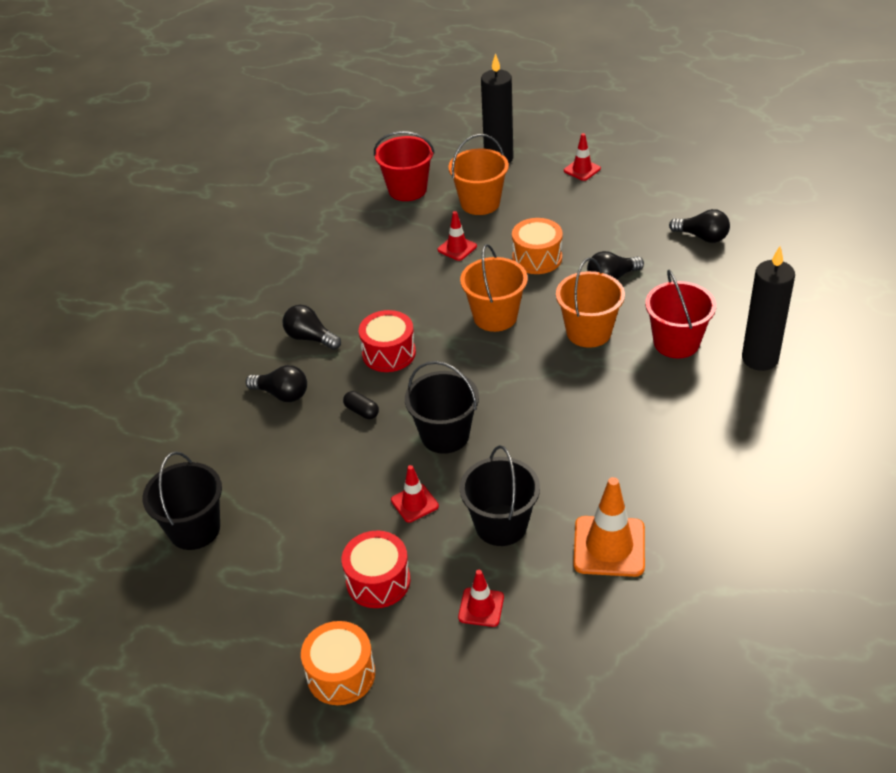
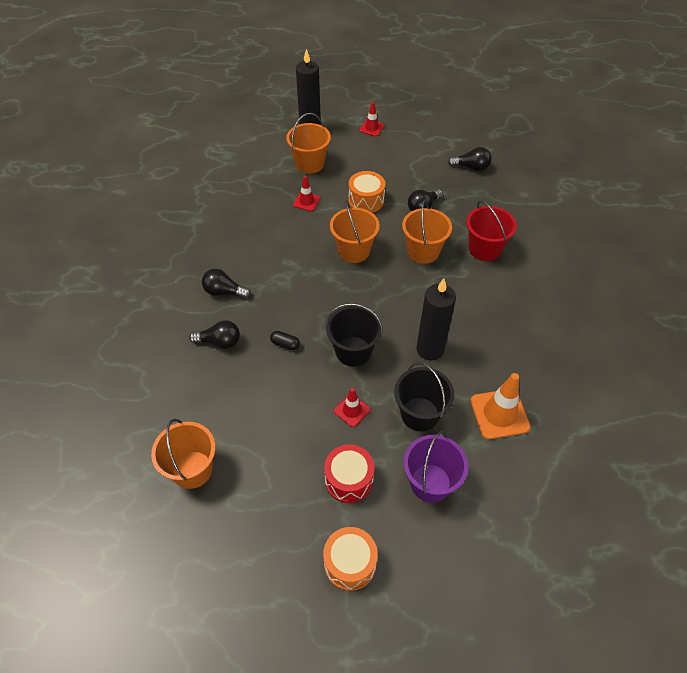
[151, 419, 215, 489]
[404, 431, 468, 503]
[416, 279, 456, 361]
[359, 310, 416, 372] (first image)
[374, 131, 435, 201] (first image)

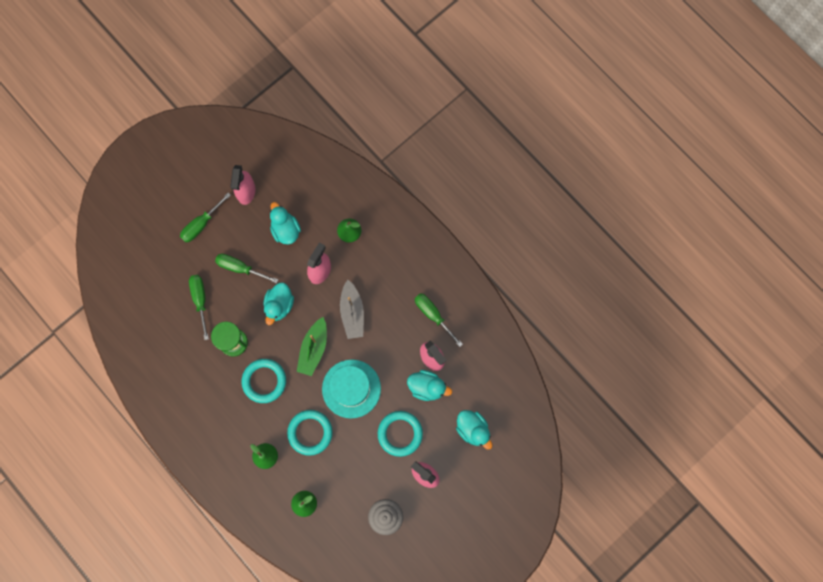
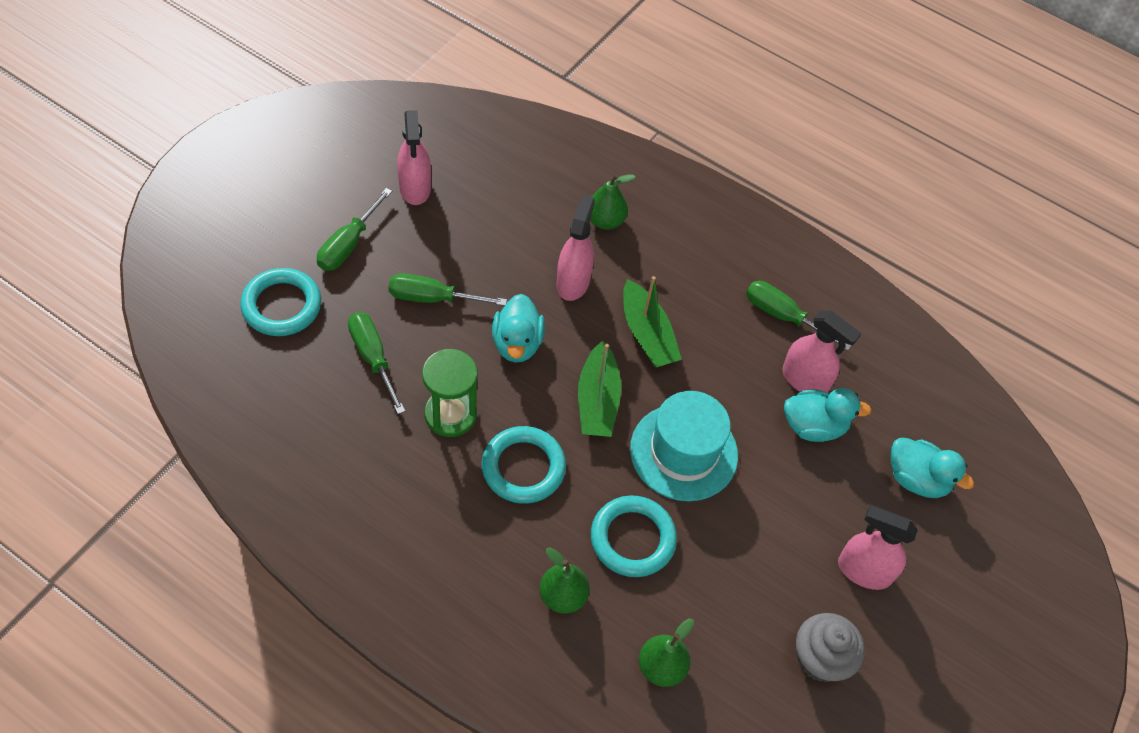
[240, 268, 321, 336]
[623, 276, 682, 367]
[270, 202, 301, 245] (first image)

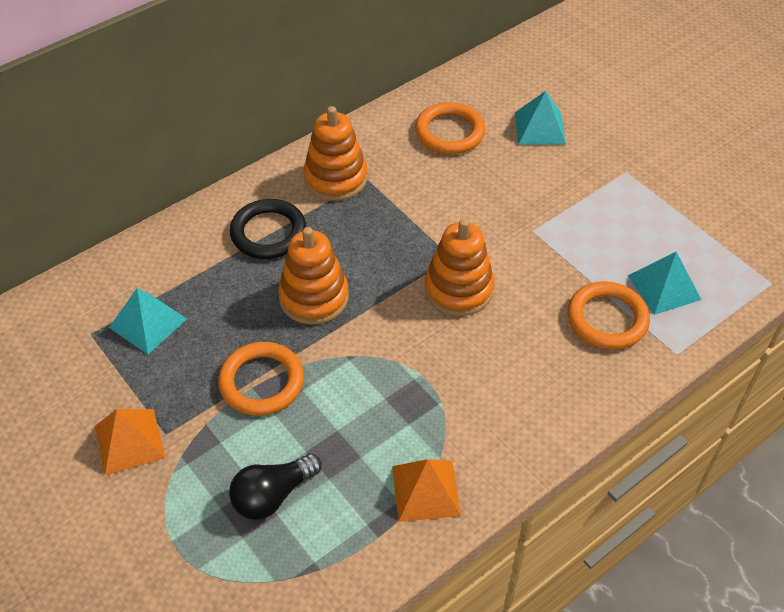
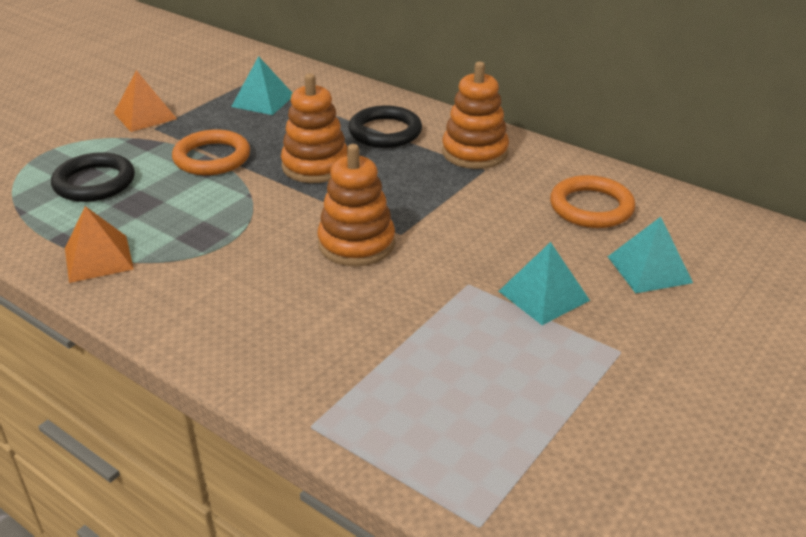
[51, 152, 135, 202]
[499, 242, 590, 325]
[568, 281, 650, 350] (first image)

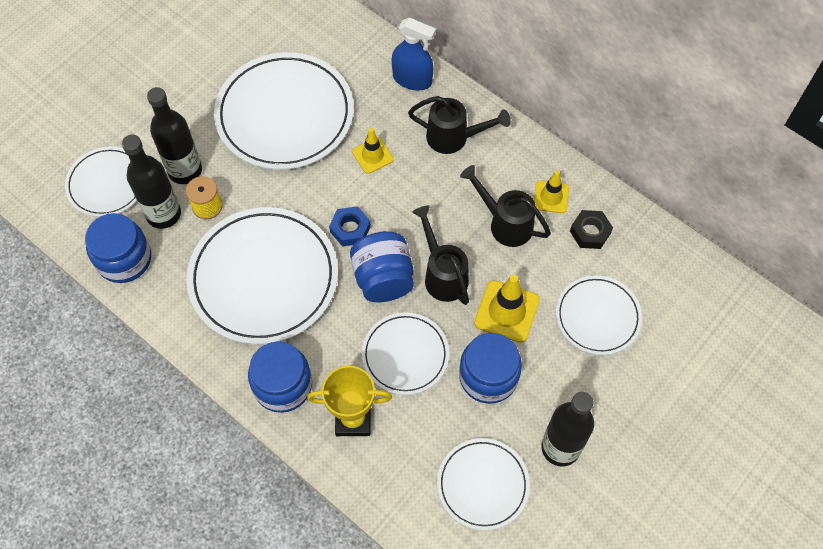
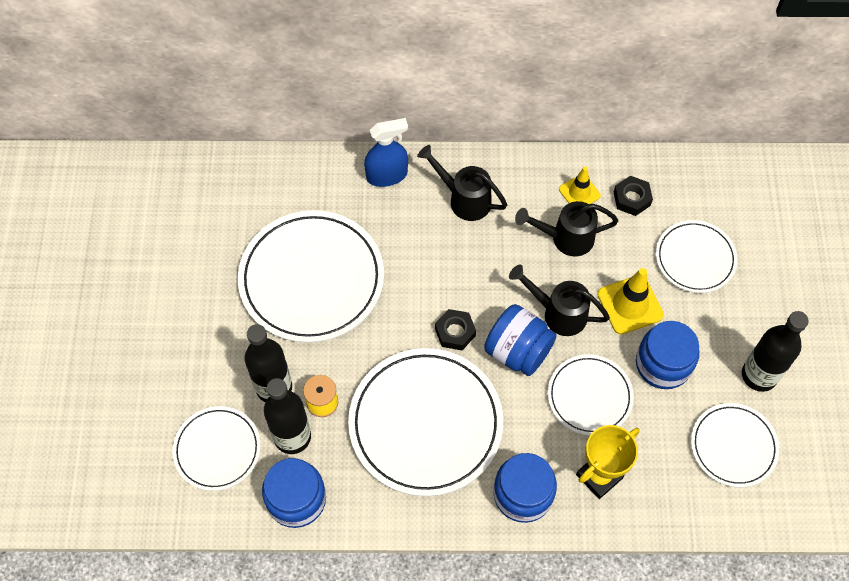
[417, 145, 507, 221]
[435, 309, 476, 350]
[352, 128, 394, 174] (first image)

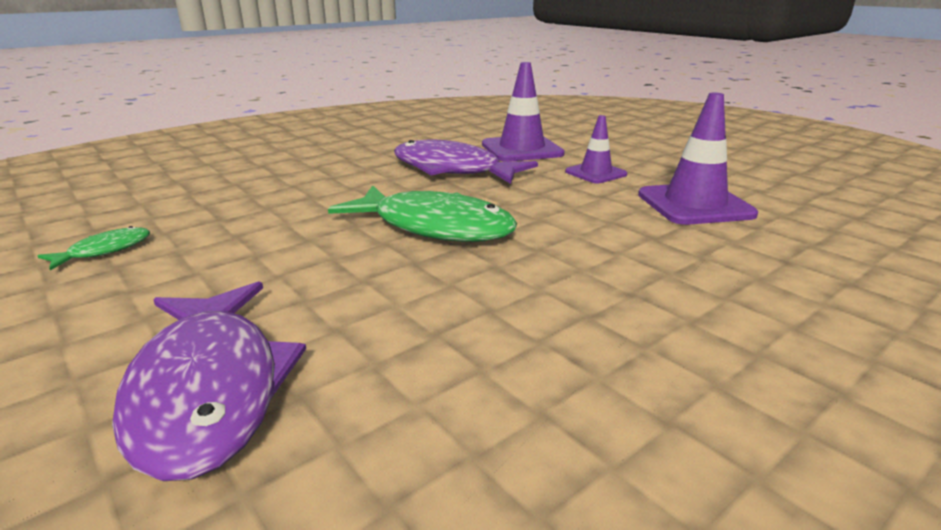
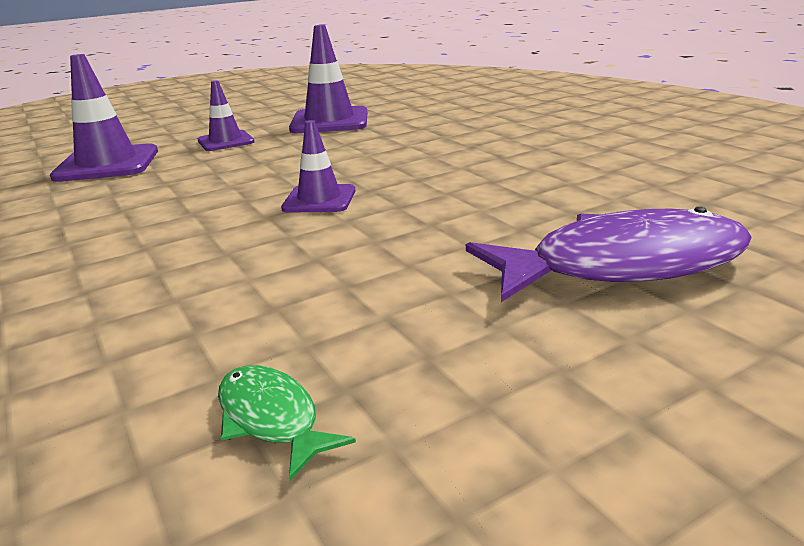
[281, 120, 355, 213]
[394, 140, 538, 184] (first image)

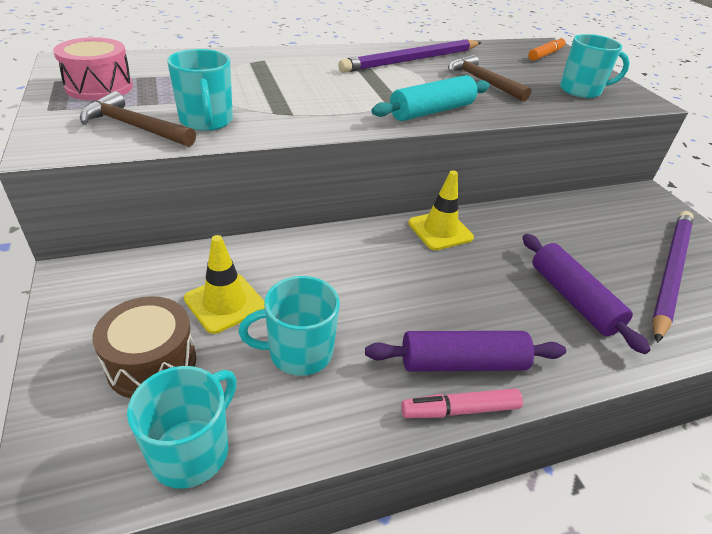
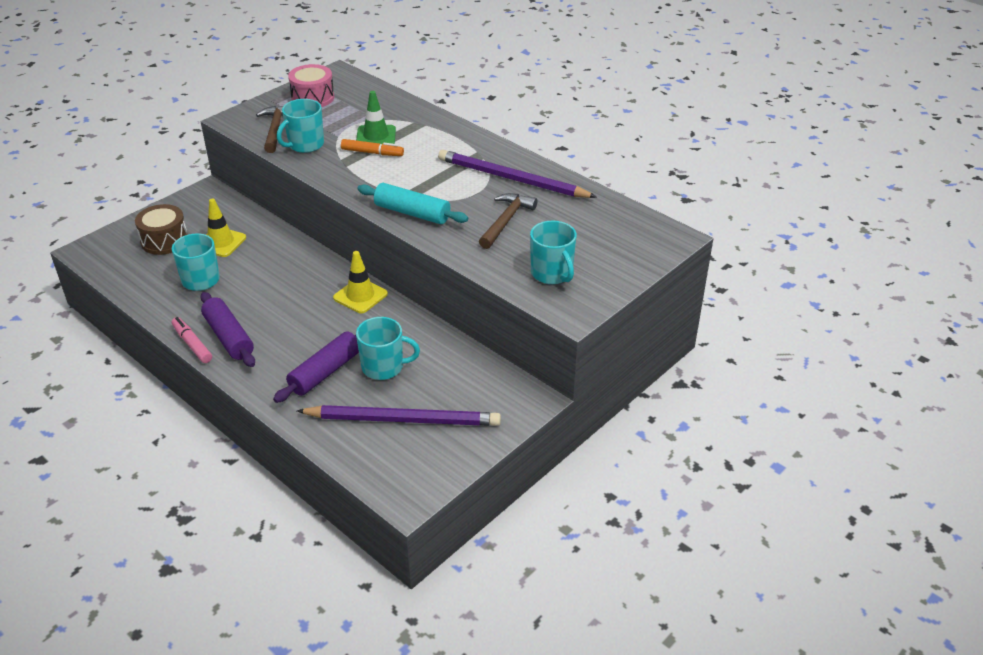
[341, 139, 404, 156]
[356, 91, 396, 144]
[356, 317, 420, 380]

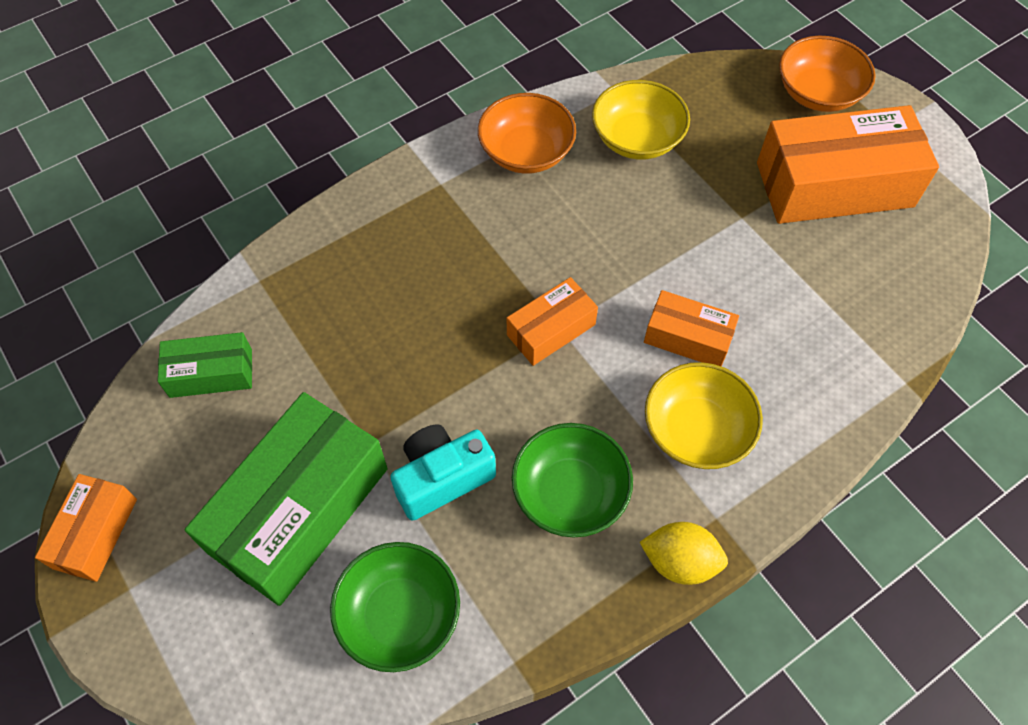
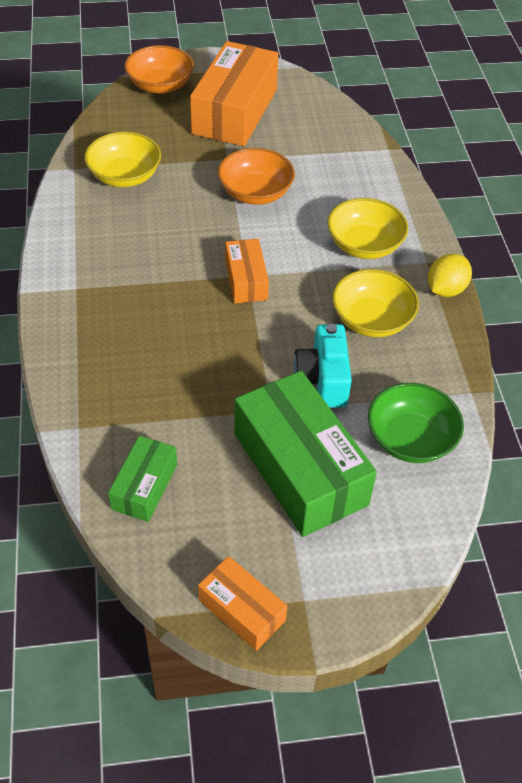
[218, 148, 295, 205]
[332, 269, 419, 337]
[644, 290, 739, 367] (first image)

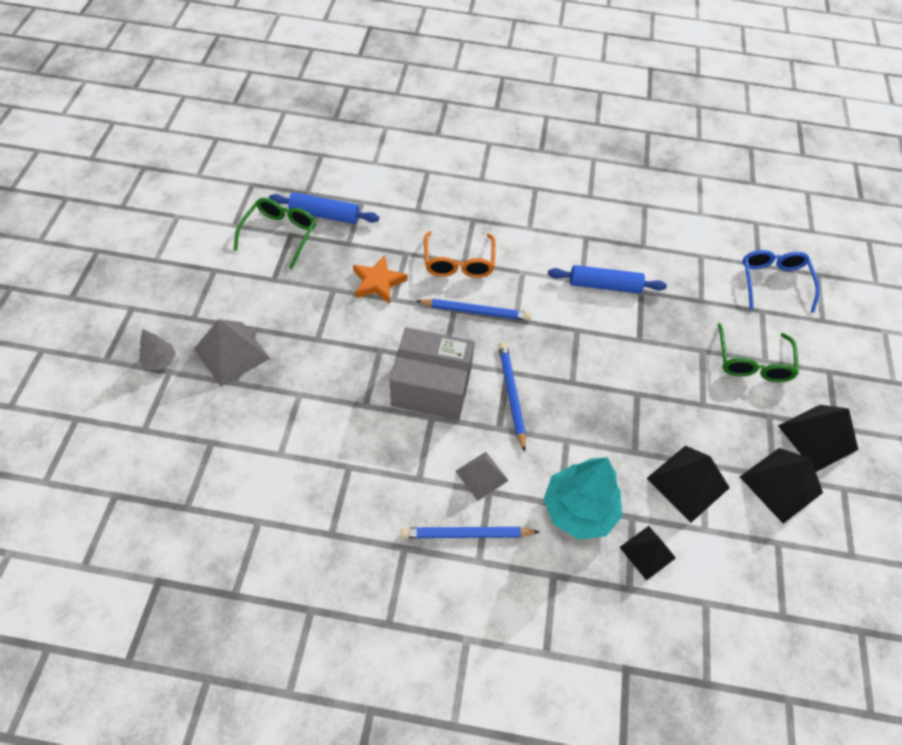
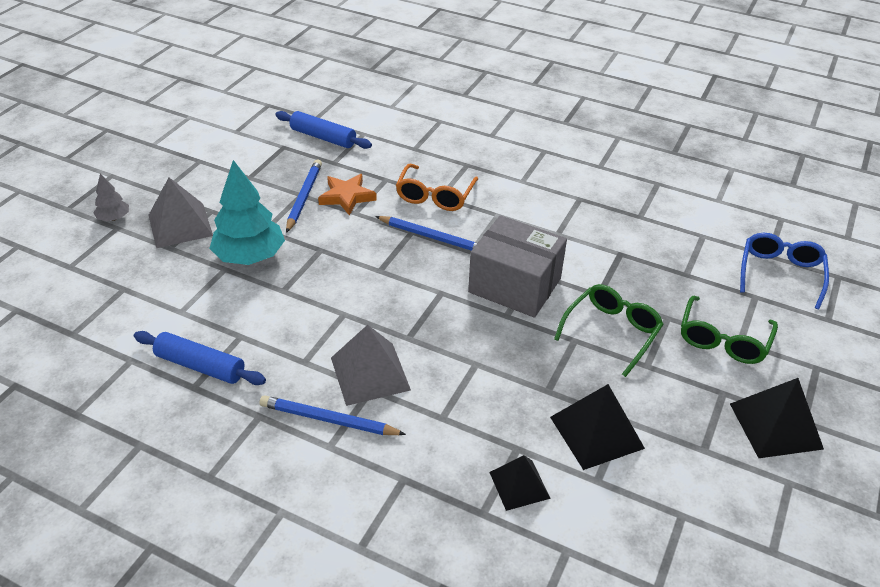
[134, 331, 266, 385]
[209, 160, 285, 265]
[286, 159, 322, 233]
[331, 325, 411, 406]
[468, 215, 567, 318]
[554, 284, 664, 377]
[740, 448, 823, 524] (first image)

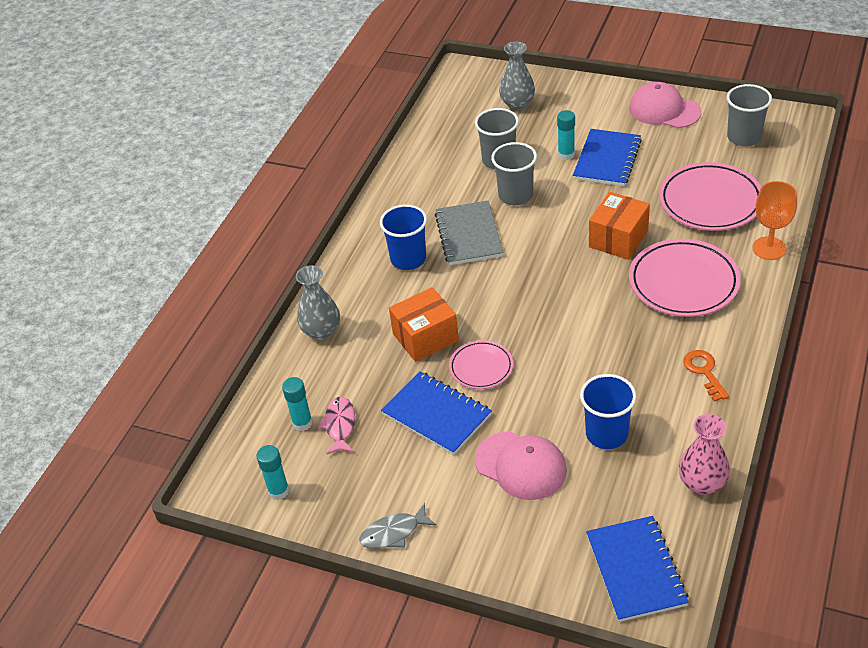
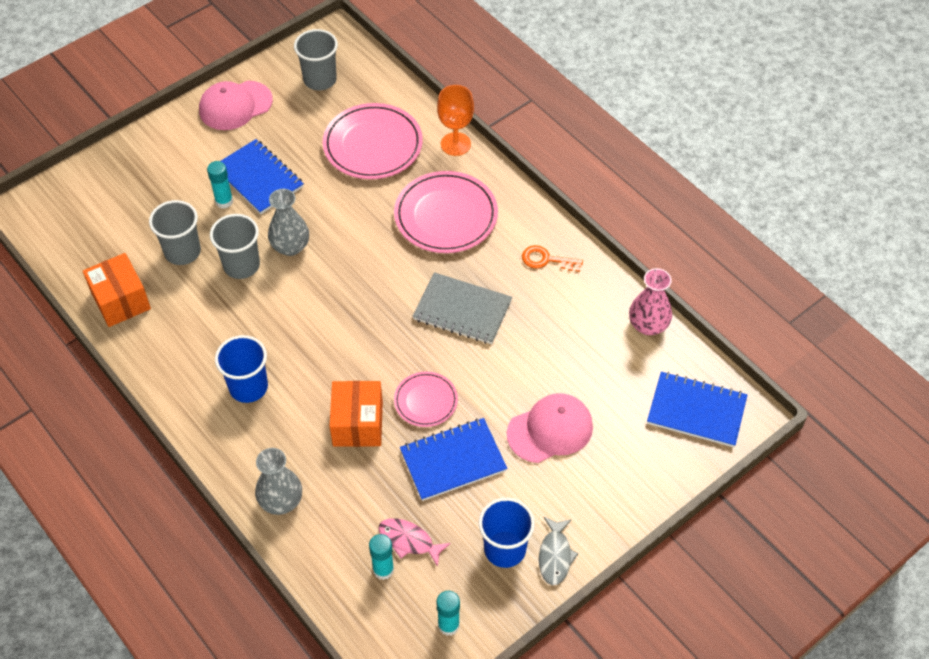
[83, 253, 151, 327]
[268, 189, 309, 256]
[413, 272, 512, 344]
[478, 497, 535, 568]

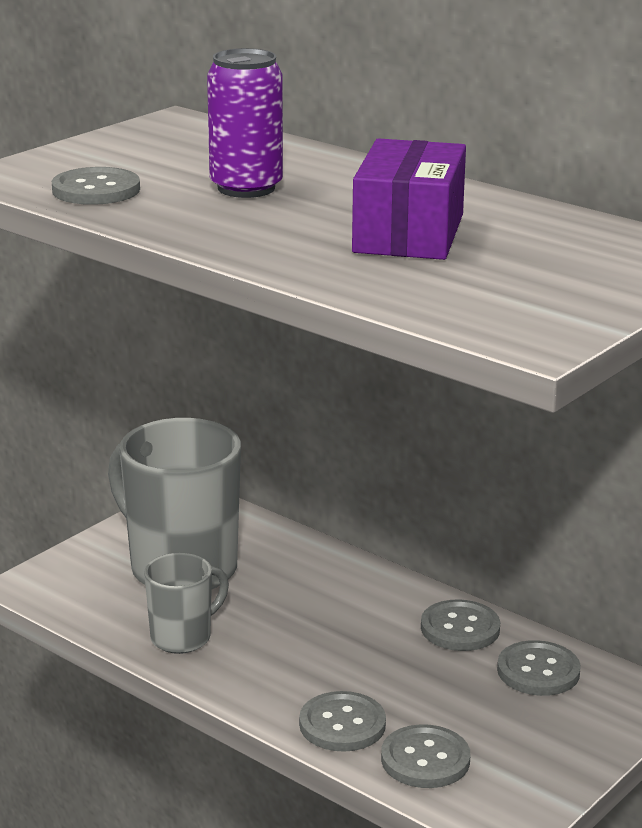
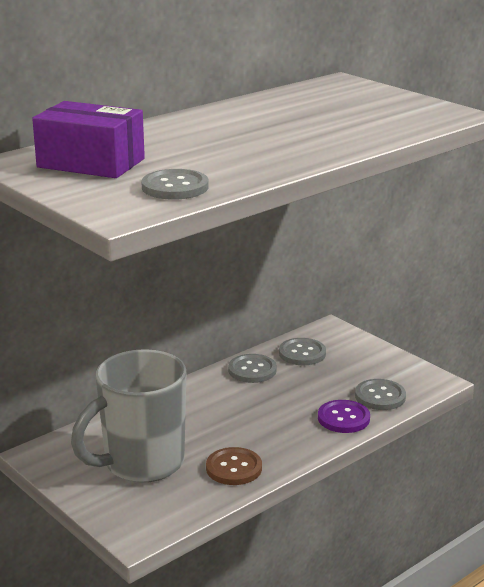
[32, 101, 145, 178]
[206, 447, 262, 485]
[318, 400, 370, 433]
[207, 48, 283, 198] (first image)

